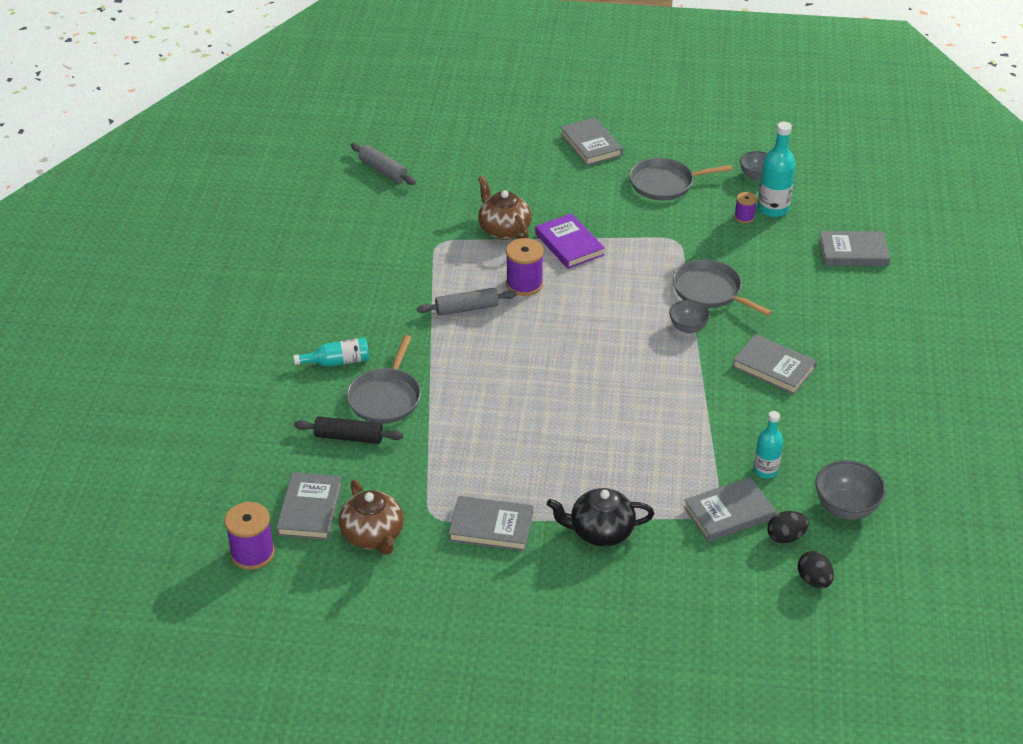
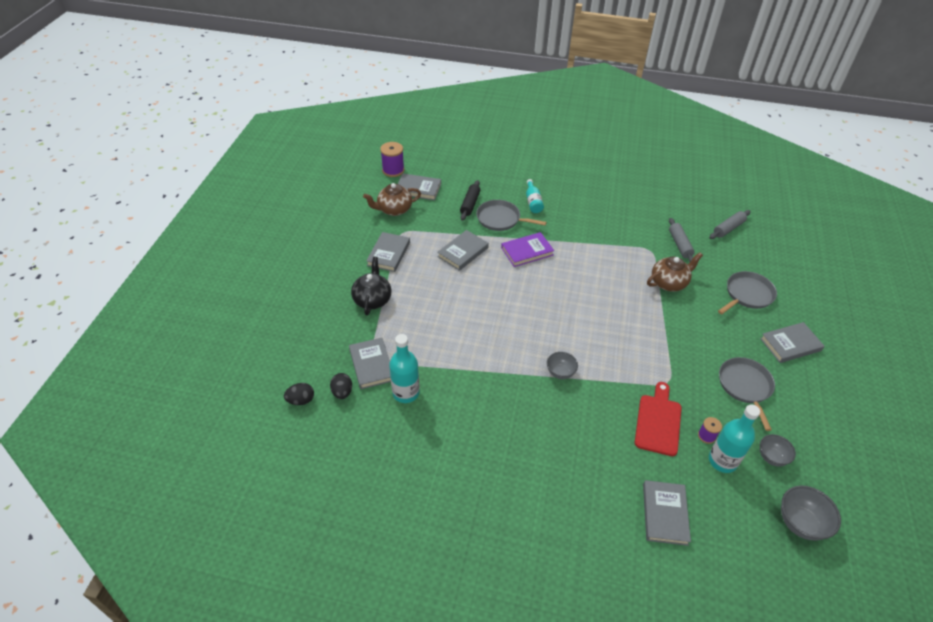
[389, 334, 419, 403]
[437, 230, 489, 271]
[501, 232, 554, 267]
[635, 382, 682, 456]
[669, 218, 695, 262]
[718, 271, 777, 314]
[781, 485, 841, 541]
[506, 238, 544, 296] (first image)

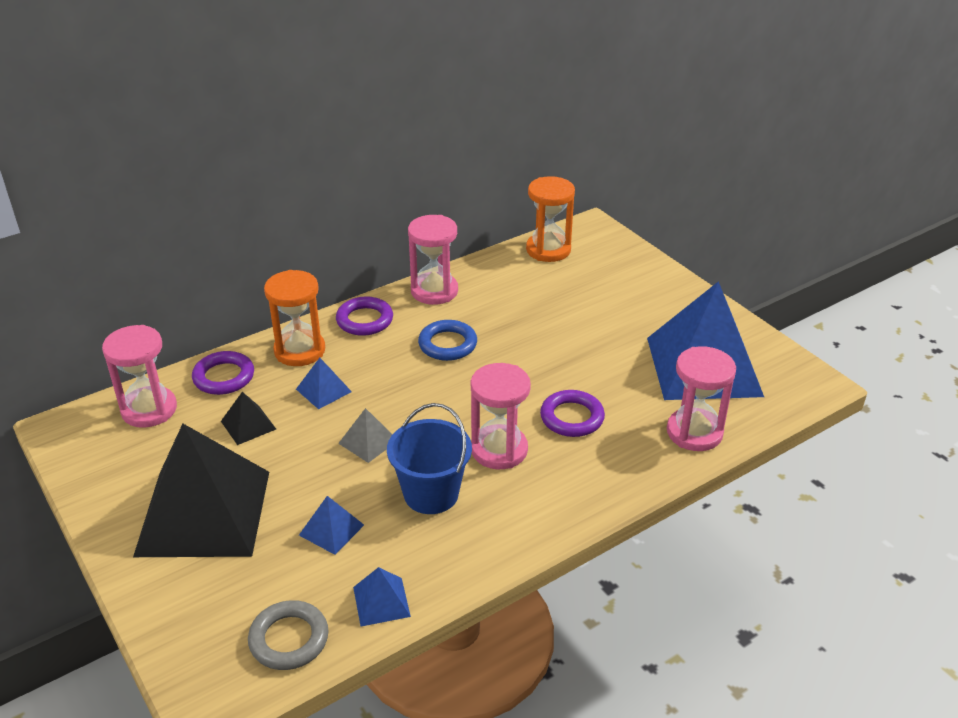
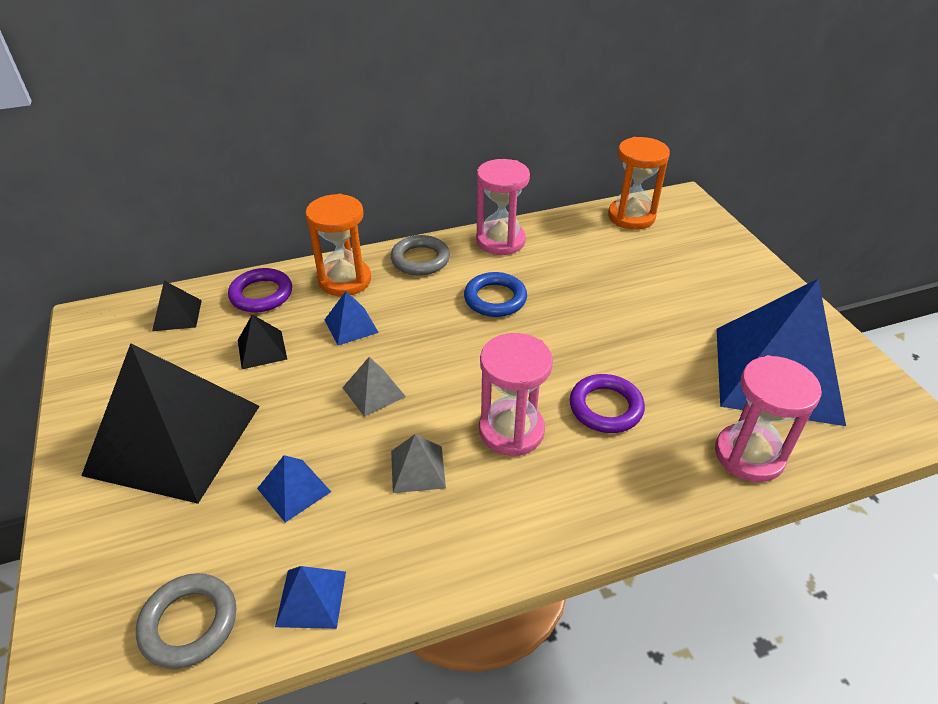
[152, 281, 202, 331]
[391, 235, 450, 276]
[391, 434, 446, 493]

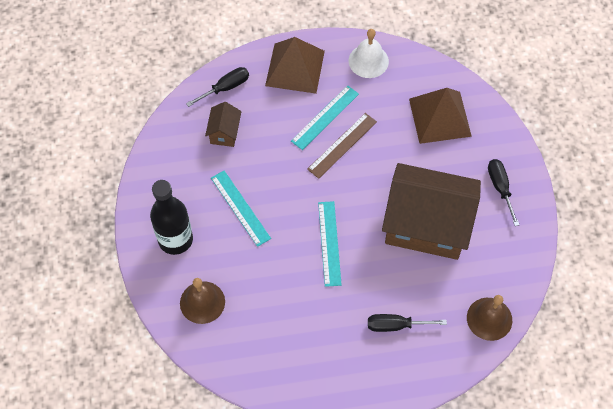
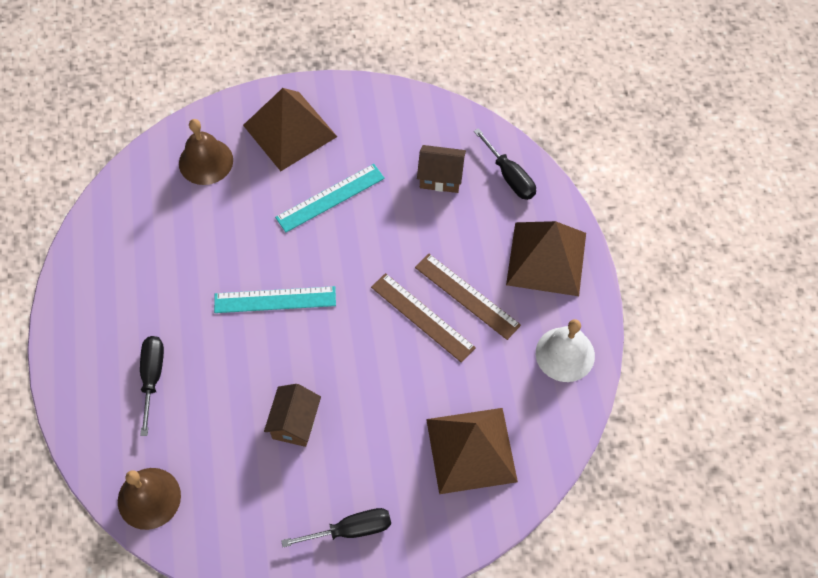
[243, 88, 337, 171]
[264, 384, 321, 447]
[415, 254, 521, 340]

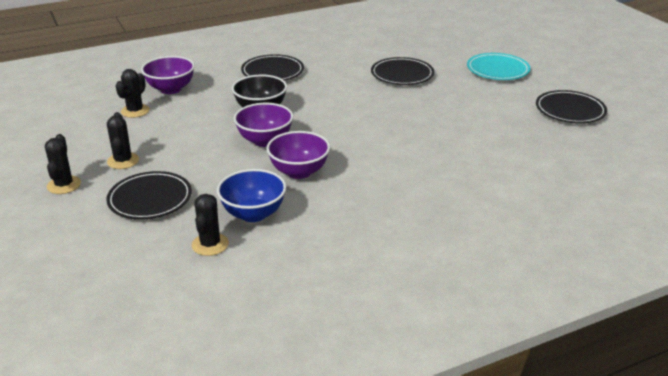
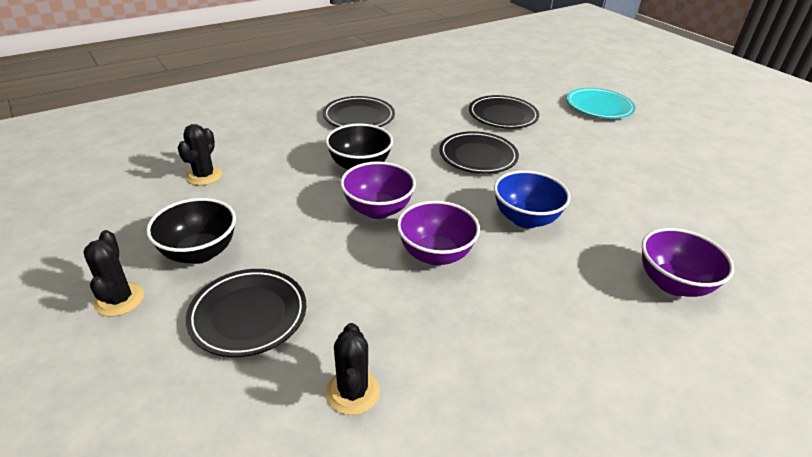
[146, 198, 236, 264]
[439, 131, 519, 174]
[494, 170, 571, 229]
[642, 228, 734, 297]

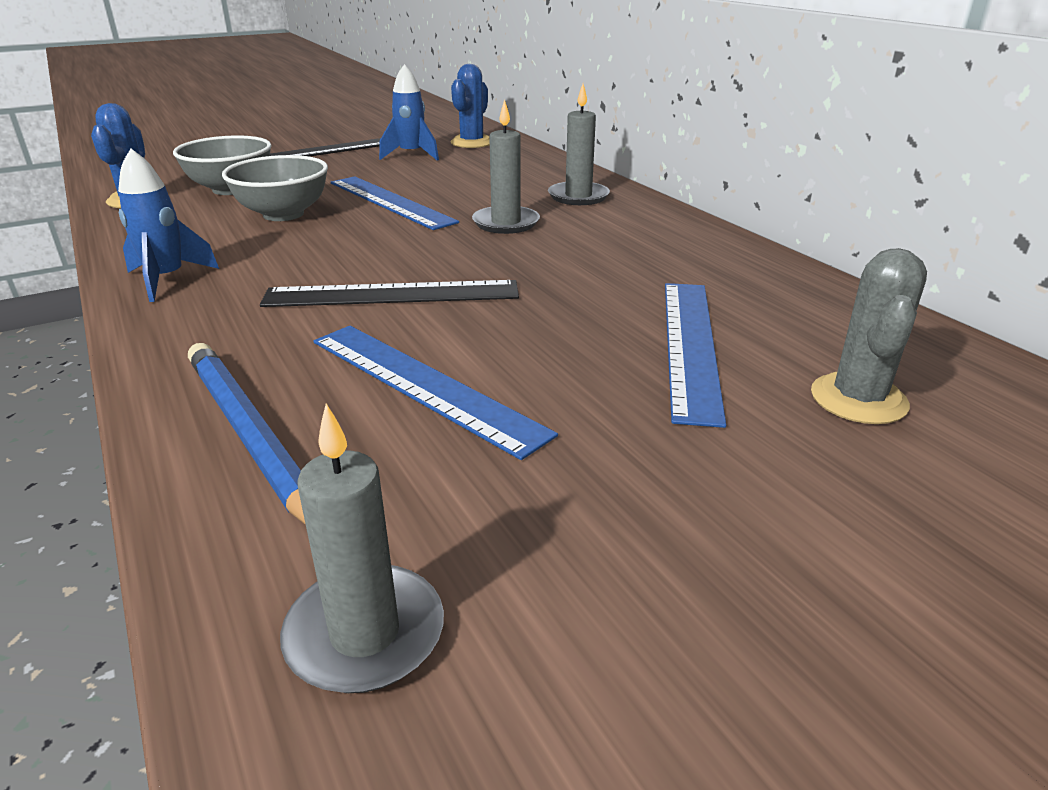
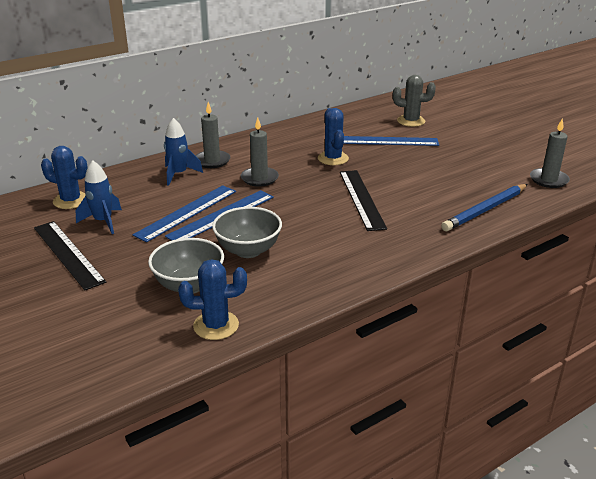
[133, 185, 236, 242]
[164, 118, 203, 186]
[318, 108, 349, 165]

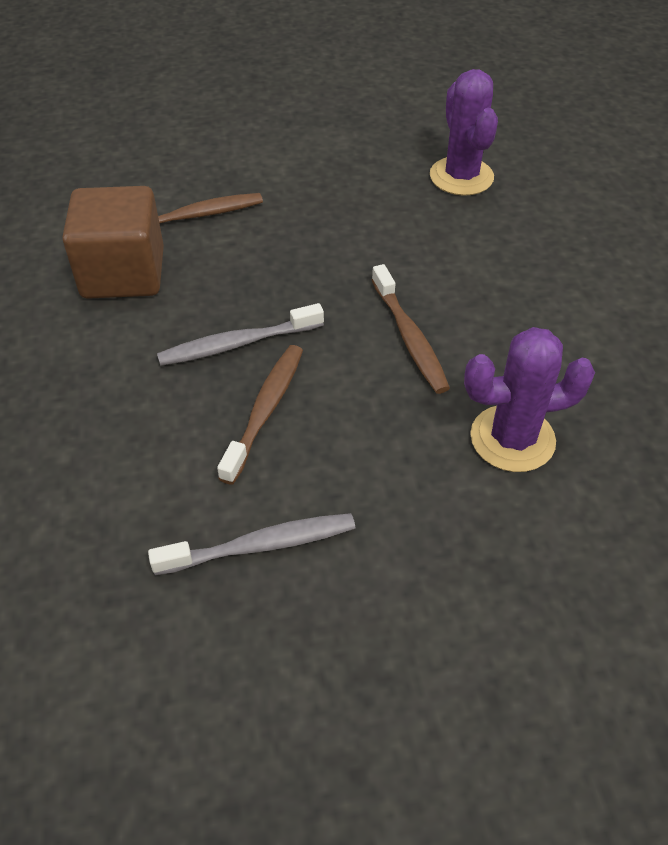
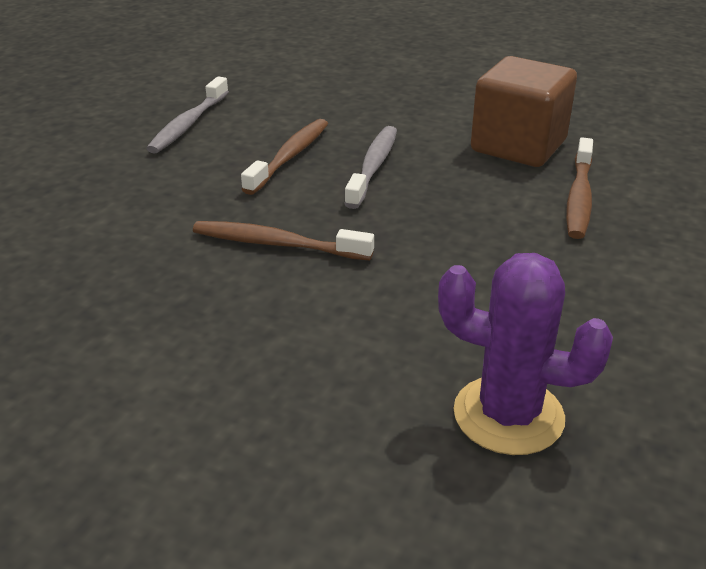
[241, 119, 328, 195]
[464, 327, 595, 472] (first image)

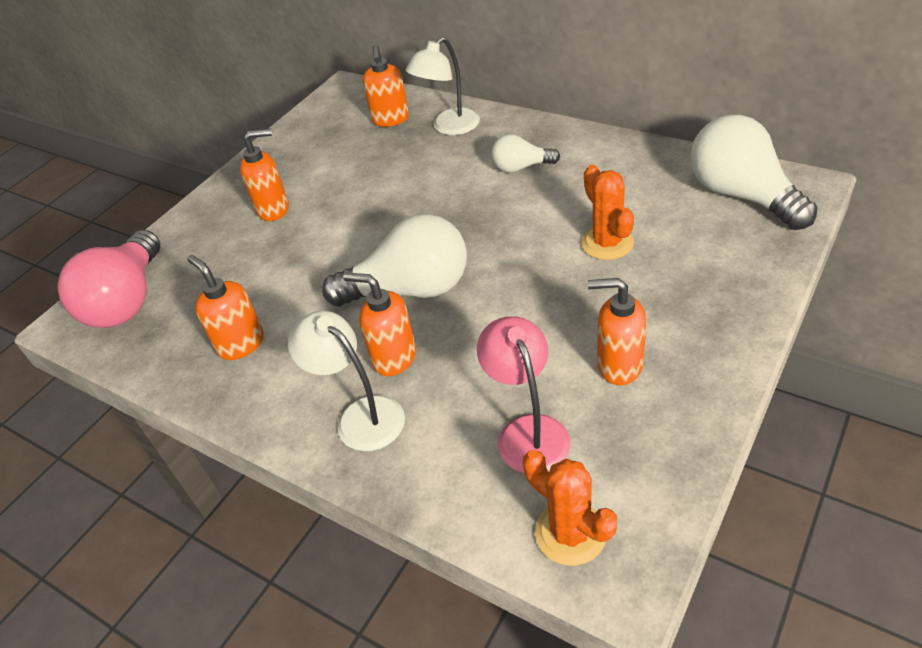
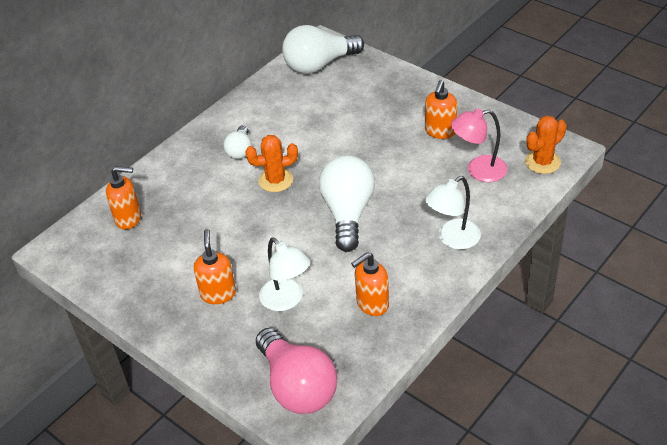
[245, 135, 298, 192]
[256, 328, 337, 414]
[259, 237, 310, 311]
[343, 273, 416, 376] (first image)

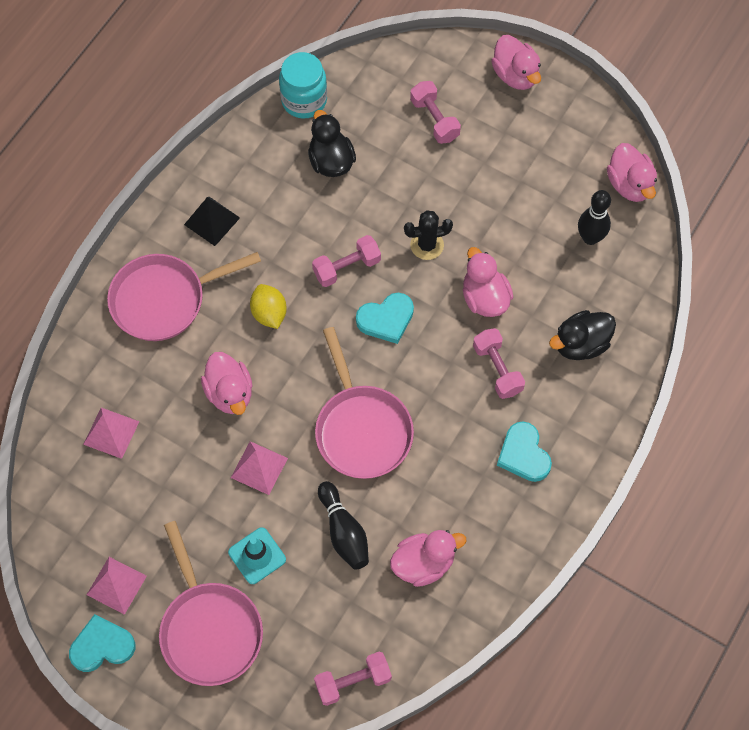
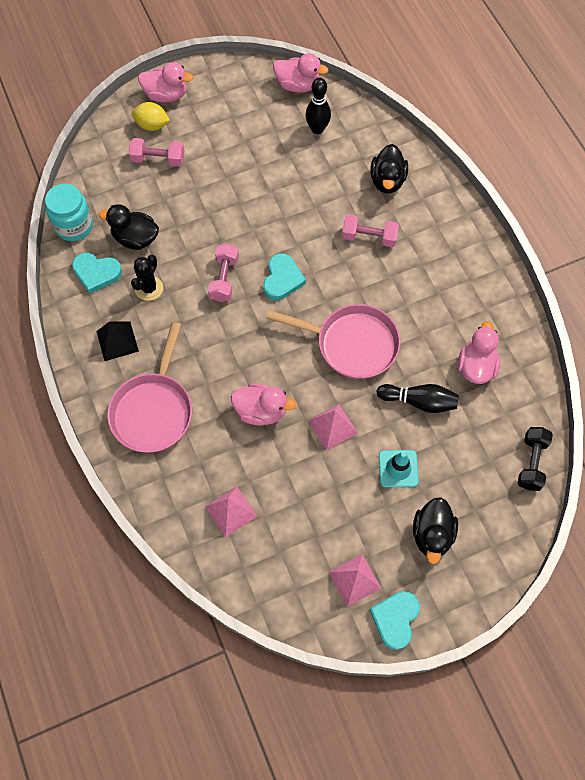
[72, 253, 122, 294]
[131, 255, 163, 301]
[132, 102, 170, 131]
[413, 497, 458, 564]
[517, 427, 553, 491]
[463, 247, 513, 317] (first image)

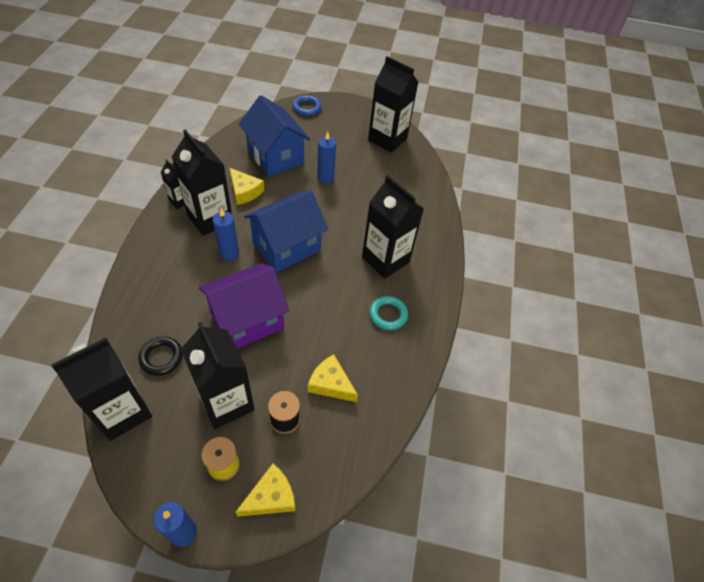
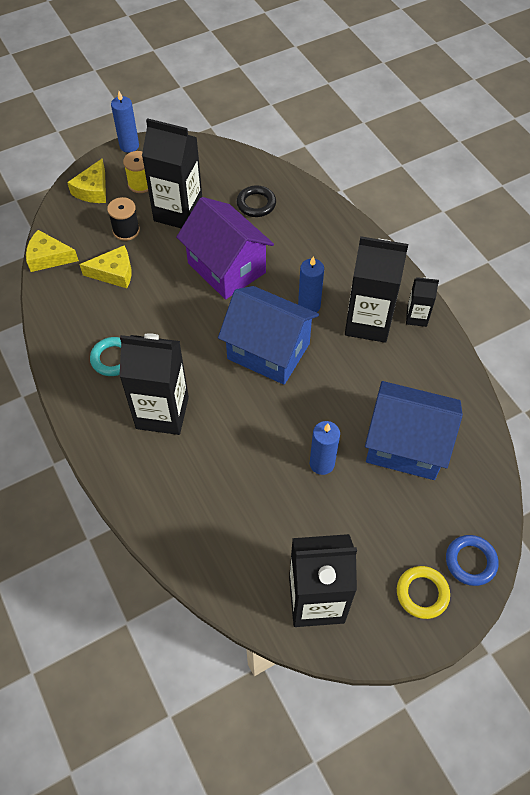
[26, 230, 79, 272]
[176, 197, 274, 299]
[218, 286, 319, 385]
[397, 566, 450, 619]
[51, 338, 152, 441] (first image)

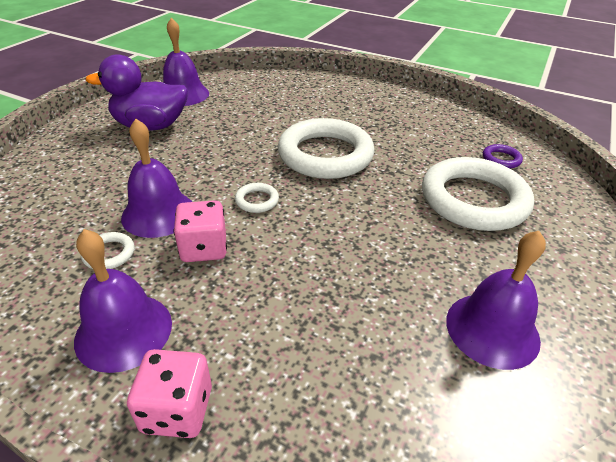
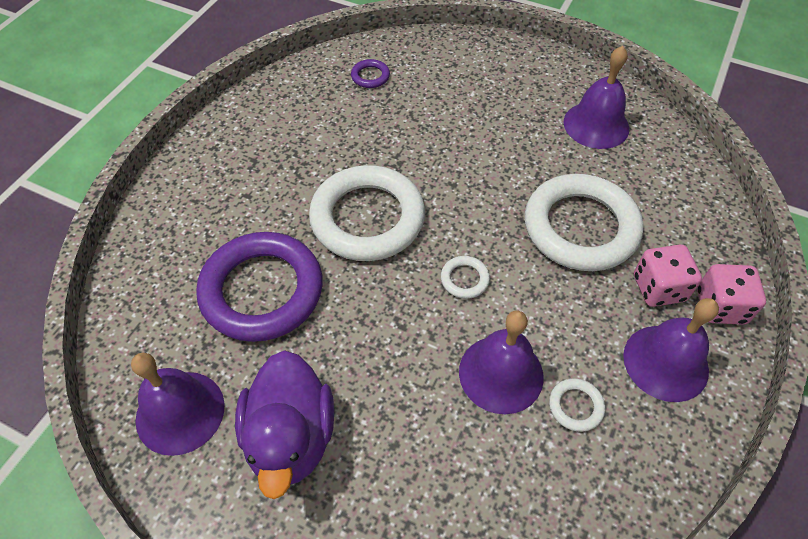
[196, 232, 323, 342]
[525, 174, 643, 271]
[634, 244, 702, 307]

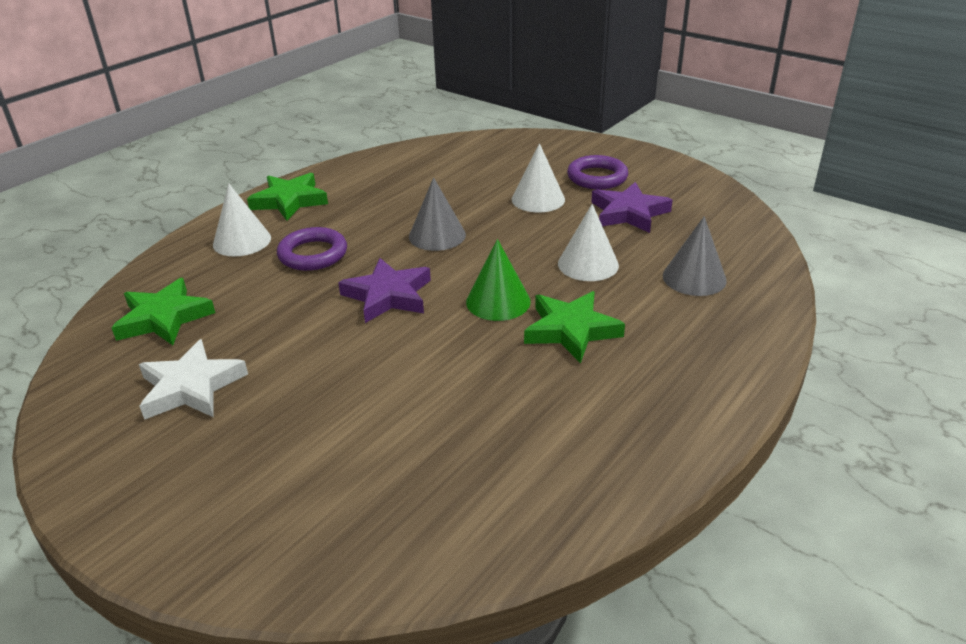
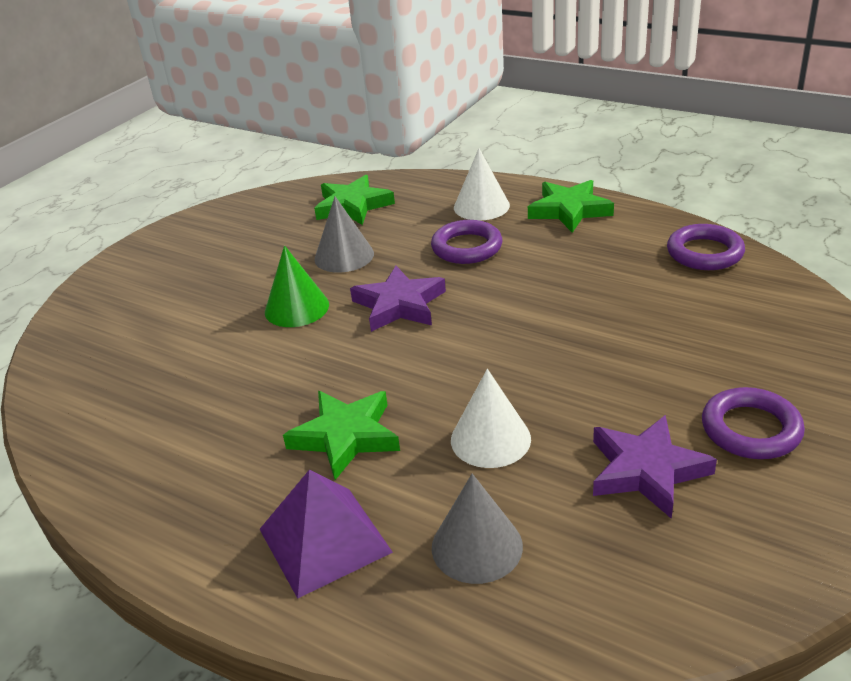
[260, 470, 393, 599]
[265, 245, 329, 327]
[315, 196, 374, 273]
[667, 224, 745, 270]
[139, 339, 248, 420] (first image)
[512, 143, 565, 213] (first image)

